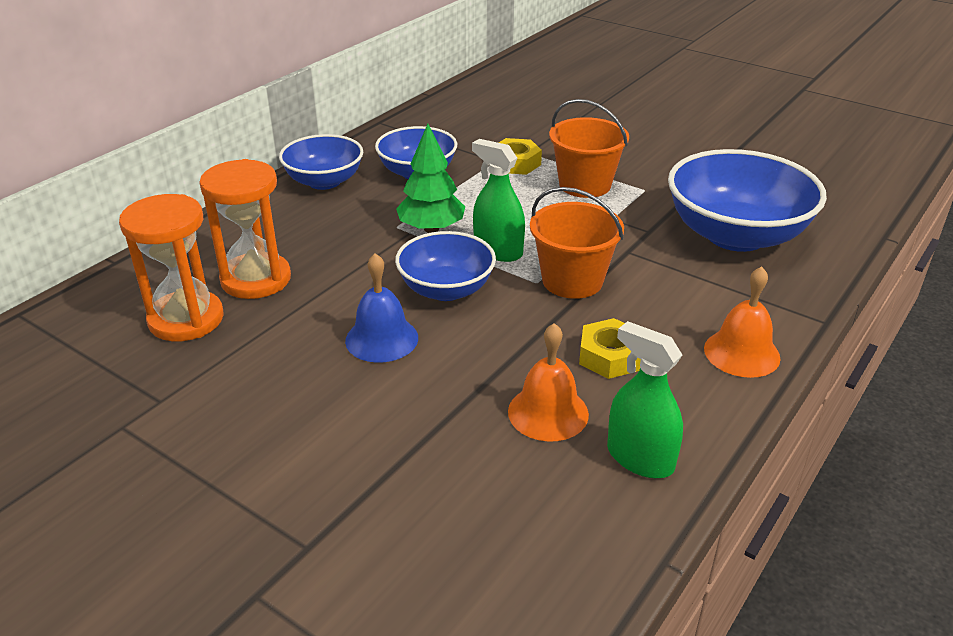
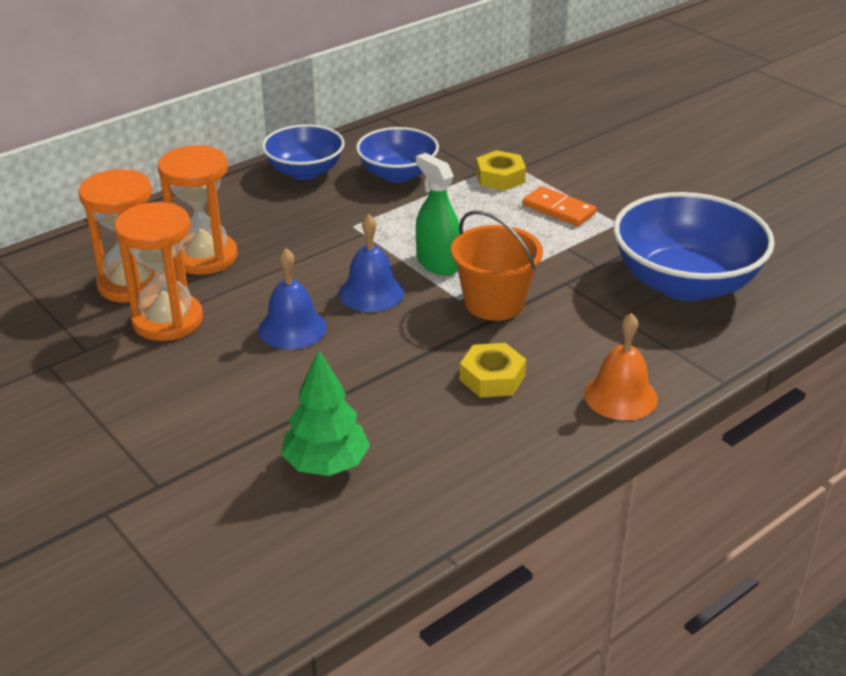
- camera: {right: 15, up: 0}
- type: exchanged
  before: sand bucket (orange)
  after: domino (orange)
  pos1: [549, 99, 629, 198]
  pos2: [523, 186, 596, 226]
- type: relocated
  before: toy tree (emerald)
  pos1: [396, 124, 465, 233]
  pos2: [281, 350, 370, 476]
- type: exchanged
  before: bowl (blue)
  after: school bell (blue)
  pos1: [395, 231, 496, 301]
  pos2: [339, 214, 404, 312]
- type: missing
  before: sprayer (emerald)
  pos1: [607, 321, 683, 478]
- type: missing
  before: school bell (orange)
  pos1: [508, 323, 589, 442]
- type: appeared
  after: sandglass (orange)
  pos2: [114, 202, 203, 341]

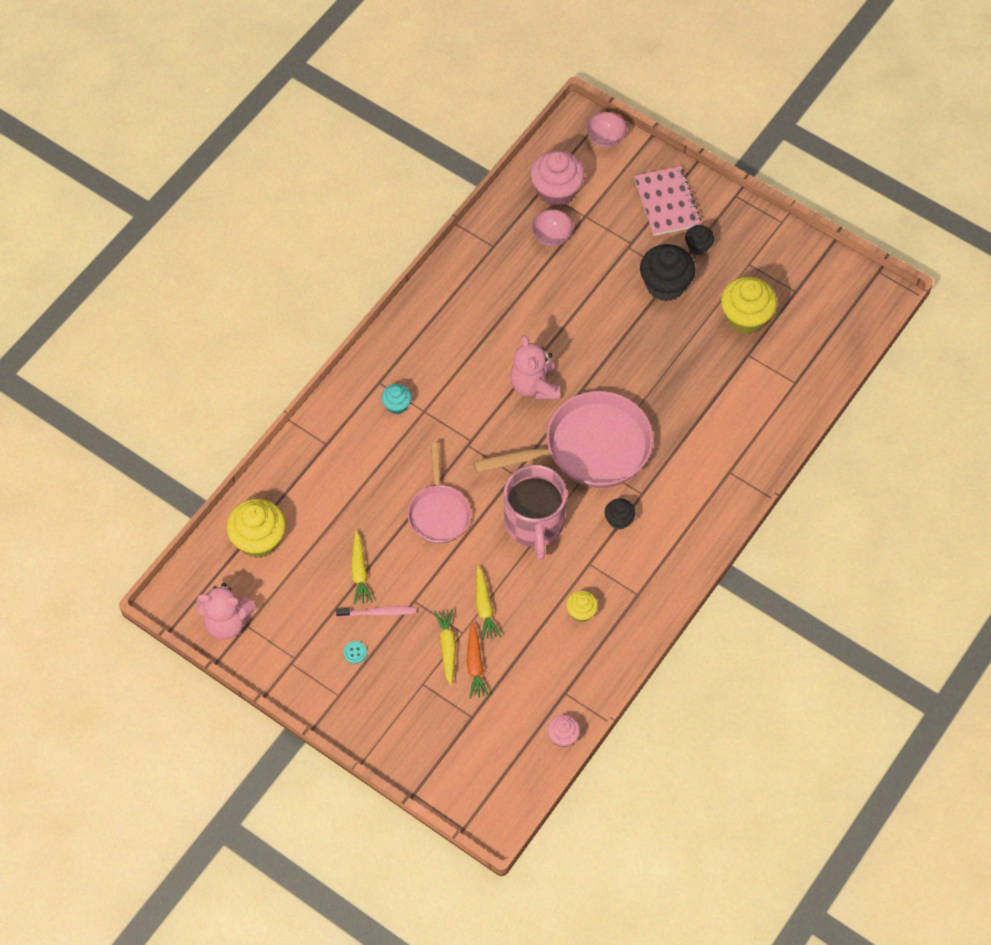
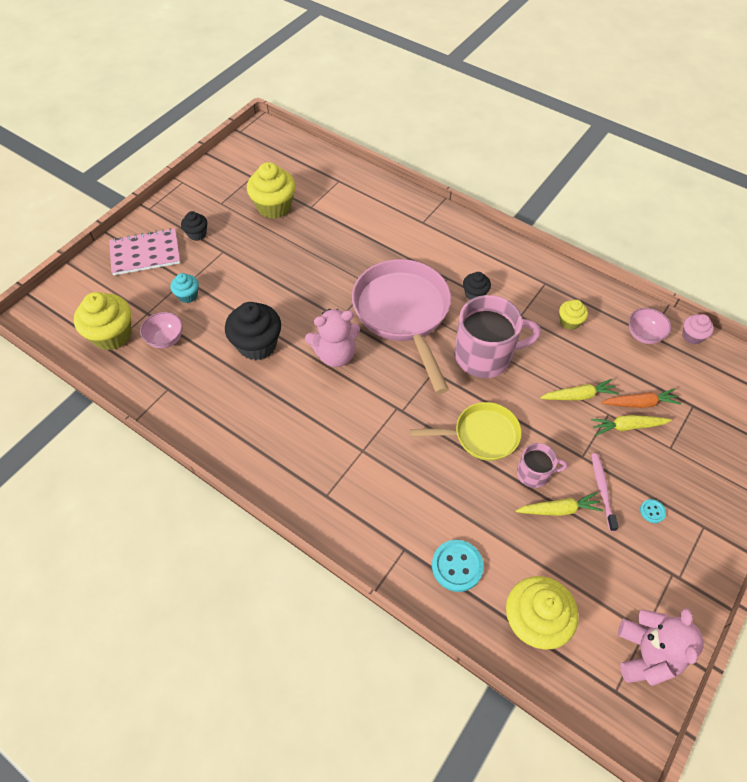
- camera: {right: -90, up: -5}
- type: relocated
  before: bowl (rosy)
  pos1: [586, 112, 627, 148]
  pos2: [629, 308, 671, 344]
- type: colour
  before: muffin (rosy)
  after: muffin (bright yellow)
  pos1: [530, 151, 585, 207]
  pos2: [74, 292, 131, 350]
- type: relocated
  before: muffin (ebony)
  pos1: [640, 244, 695, 301]
  pos2: [225, 302, 281, 360]
- type: relocated
  before: muffin (aqua)
  pos1: [381, 384, 412, 415]
  pos2: [170, 273, 199, 303]
- type: colour
  before: pan (rosy)
  after: pan (bright yellow)
  pos1: [408, 443, 471, 544]
  pos2: [410, 402, 522, 461]
- type: appeared
  after: coffee mug (rosy)
  pos2: [517, 443, 567, 488]
- type: appeared
  after: sewing button (aqua)
  pos2: [432, 540, 484, 592]

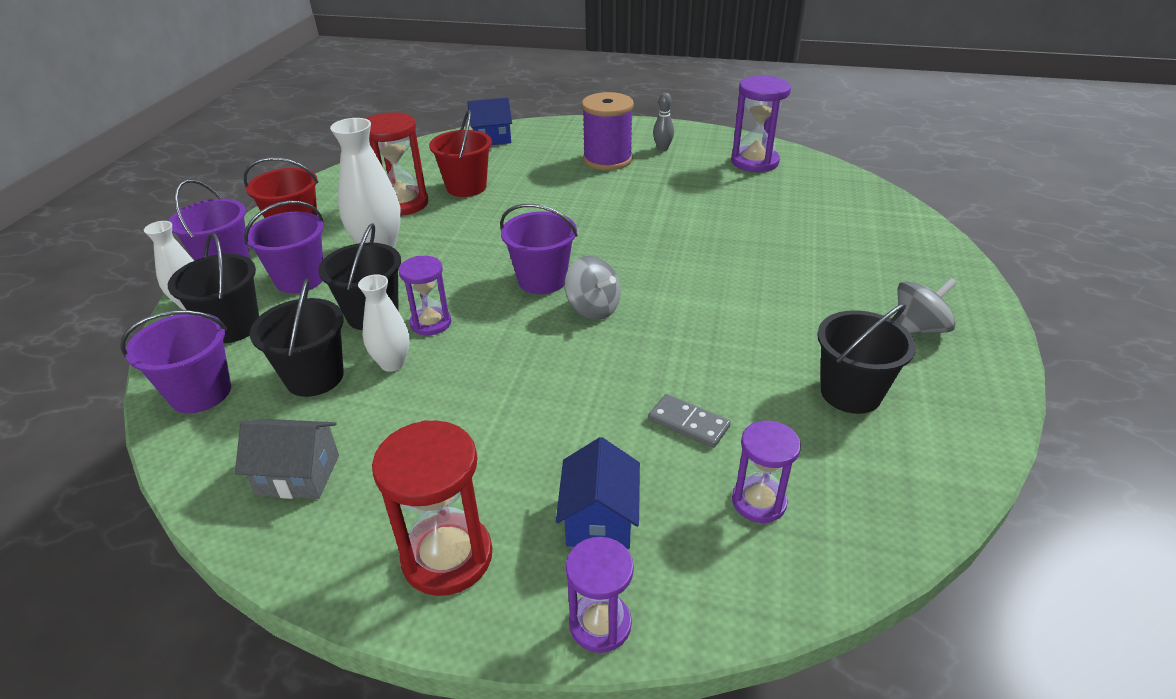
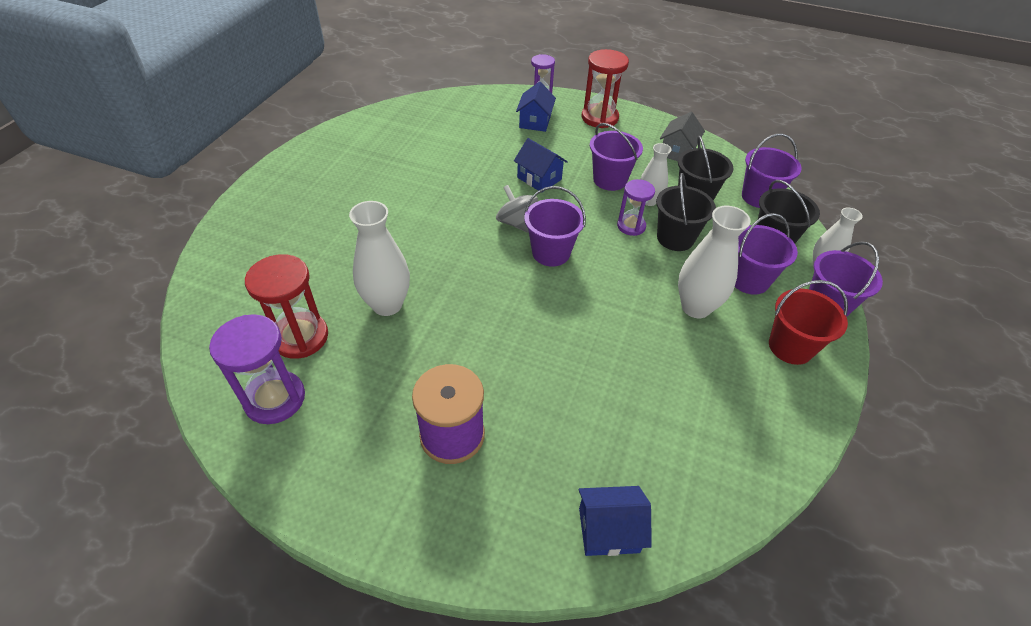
- camera: {right: -175, up: 10}
- type: missing
  before: skittle (ash-grey)
  pos1: [653, 93, 674, 151]
- type: missing
  before: sand bucket (crimson)
  pos1: [429, 110, 492, 197]
- type: relocated
  before: sandglass (crimson)
  pos1: [366, 112, 428, 216]
  pos2: [245, 254, 328, 359]
- type: missing
  before: spinning top (ash-grey)
  pos1: [897, 278, 957, 334]
- type: missing
  before: sand bucket (ebony)
  pos1: [817, 303, 916, 414]
- type: missing
  before: domino (ash-grey)
  pos1: [648, 394, 731, 448]
- type: spun
  before: house (ash-grey)
  pos1: [235, 419, 339, 499]
  pos2: [660, 112, 705, 161]
  turn: -75
- type: missing
  before: sandglass (purple)
  pos1: [732, 420, 801, 523]
- type: appeared
  after: sand bucket (purple)
  pos2: [590, 123, 643, 191]
- type: appeared
  after: house (blue)
  pos2: [514, 138, 568, 193]
- type: appeared
  after: vase (snow-white)
  pos2: [349, 201, 410, 316]

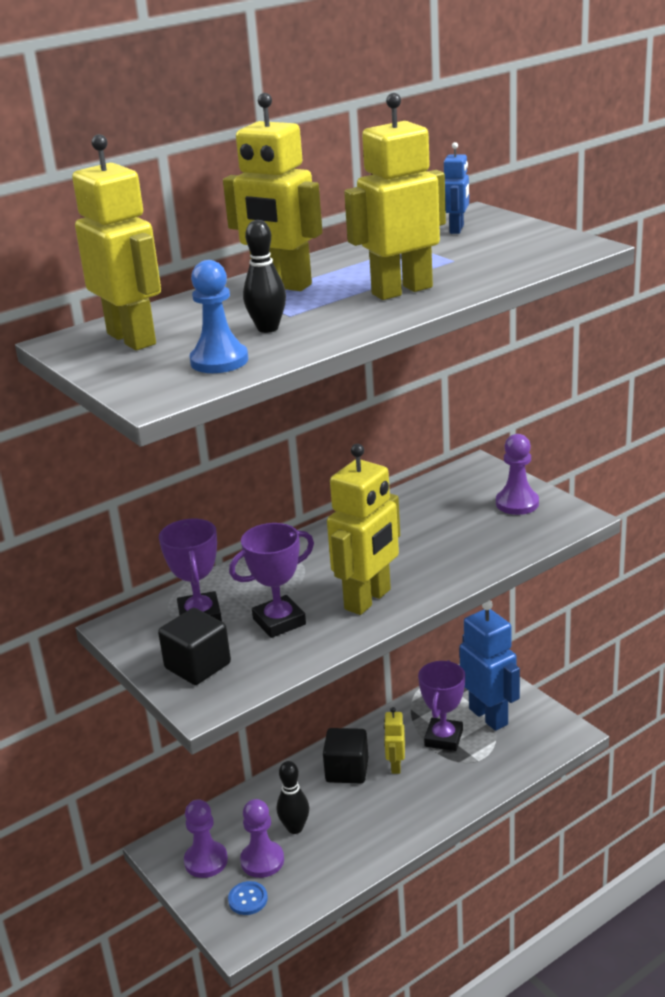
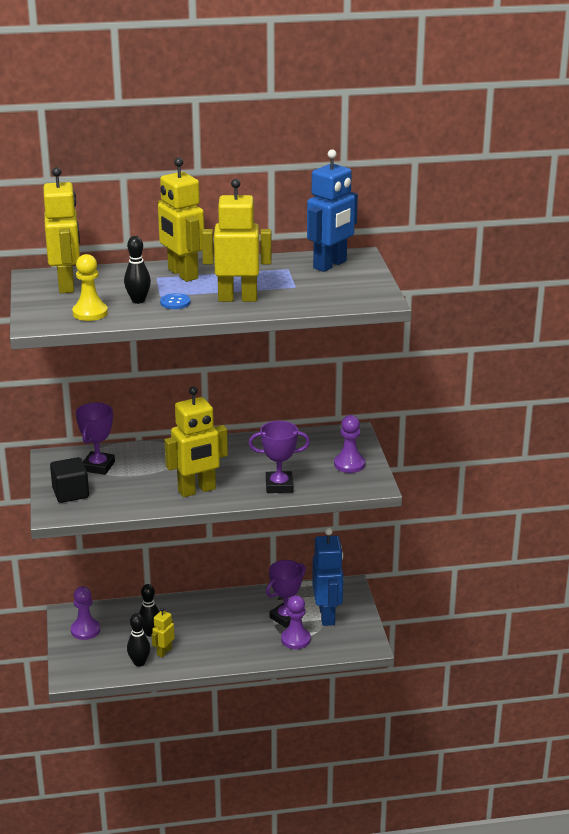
- camera: {right: 25, up: 0}
- type: size
  before: robot (blue)
  pos1: [444, 142, 469, 234]
  pos2: [307, 149, 358, 272]
  scale: 1.98
- type: colour
  before: game pawn (blue)
  after: game pawn (bright yellow)
  pos1: [189, 260, 248, 373]
  pos2: [72, 254, 108, 321]
- type: relocated
  before: trophy (purple)
  pos1: [229, 523, 314, 638]
  pos2: [248, 421, 310, 493]
- type: relocated
  before: robot (bright yellow)
  pos1: [384, 707, 405, 774]
  pos2: [152, 607, 175, 657]
- type: missing
  before: block (ebony)
  pos1: [323, 728, 368, 783]
- type: relocated
  before: game pawn (purple)
  pos1: [240, 799, 284, 878]
  pos2: [281, 595, 311, 649]
- type: relocated
  before: sewing button (blue)
  pos1: [228, 881, 268, 915]
  pos2: [160, 293, 190, 309]
- type: appeared
  after: skittle (ebony)
  pos2: [127, 613, 150, 667]

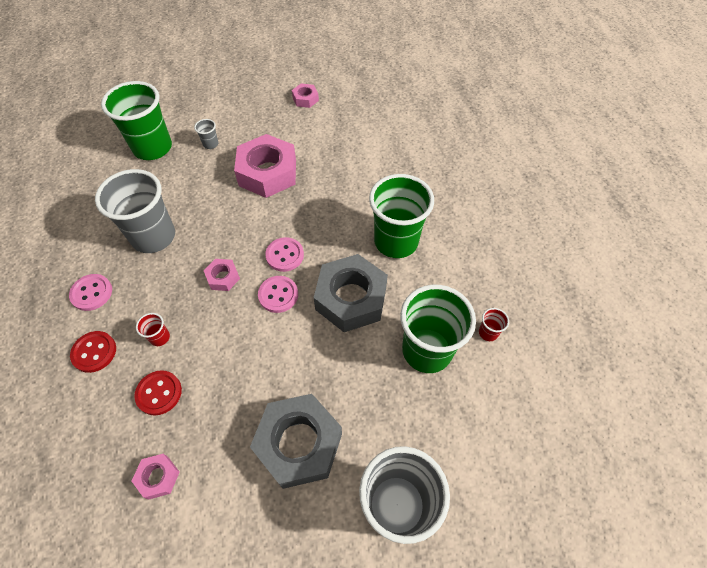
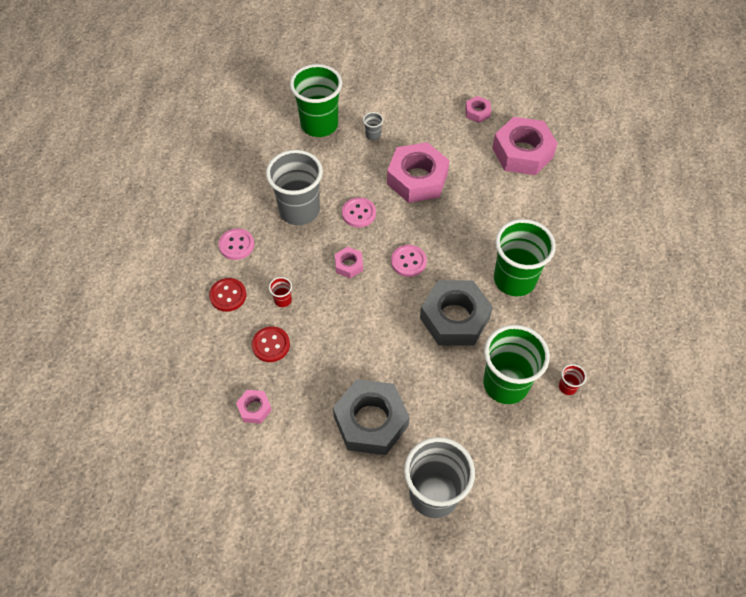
- camera: {right: 20, up: 0}
- type: relocated
  before: sewing button (rosy)
  pos1: [258, 276, 298, 313]
  pos2: [342, 197, 376, 228]
- type: appeared
  after: hex nut (rosy)
  pos2: [492, 117, 558, 175]

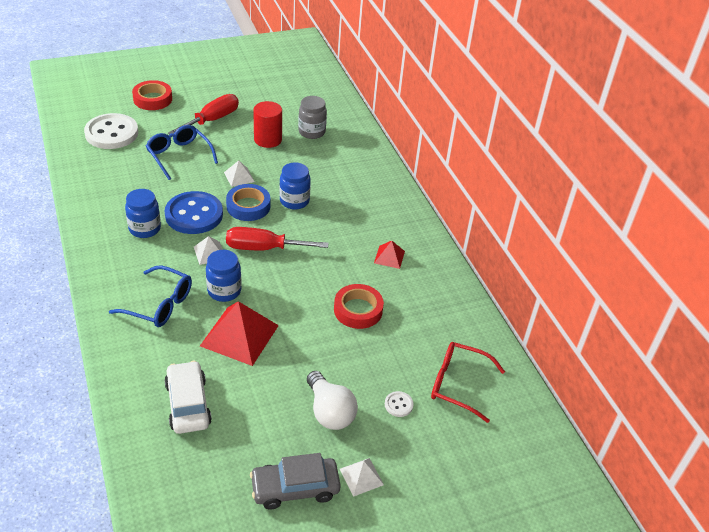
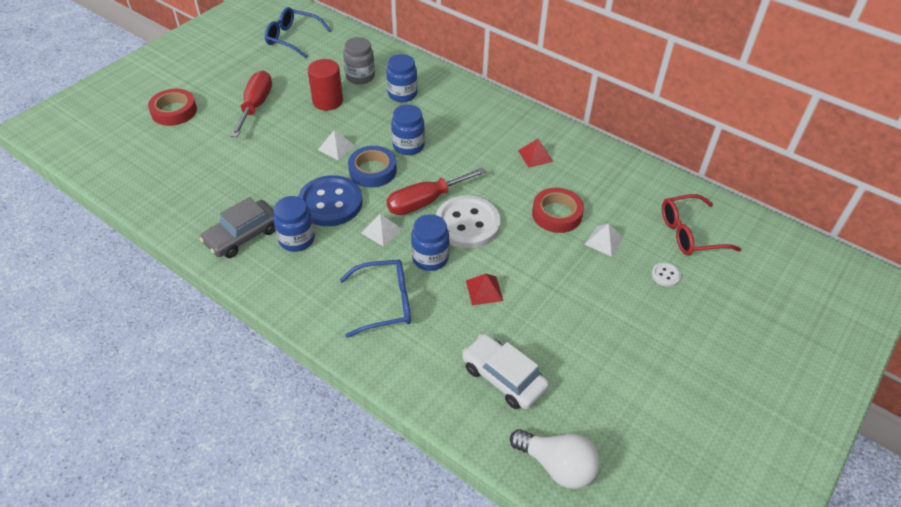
- camera: {right: -30, up: 5}
- type: relocated
  before: sewing button (snow-white)
  pos1: [84, 113, 138, 149]
  pos2: [436, 195, 501, 249]
- type: relocated
  before: spectacles (blue)
  pos1: [146, 125, 218, 180]
  pos2: [265, 7, 331, 58]
- type: size
  before: pyramid shape (crimson)
  pos1: [200, 301, 279, 366]
  pos2: [466, 274, 503, 305]
  scale: 0.51
- type: relocated
  before: light bulb (snow-white)
  pos1: [307, 371, 358, 430]
  pos2: [510, 429, 600, 489]
- type: relocated
  before: car (ash-grey)
  pos1: [250, 453, 341, 509]
  pos2: [200, 197, 275, 258]
- type: relocated
  before: pyramid shape (snow-white)
  pos1: [340, 458, 384, 497]
  pos2: [584, 224, 624, 257]
- type: appeared
  after: preserve jar (blue)
  pos2: [386, 54, 418, 102]

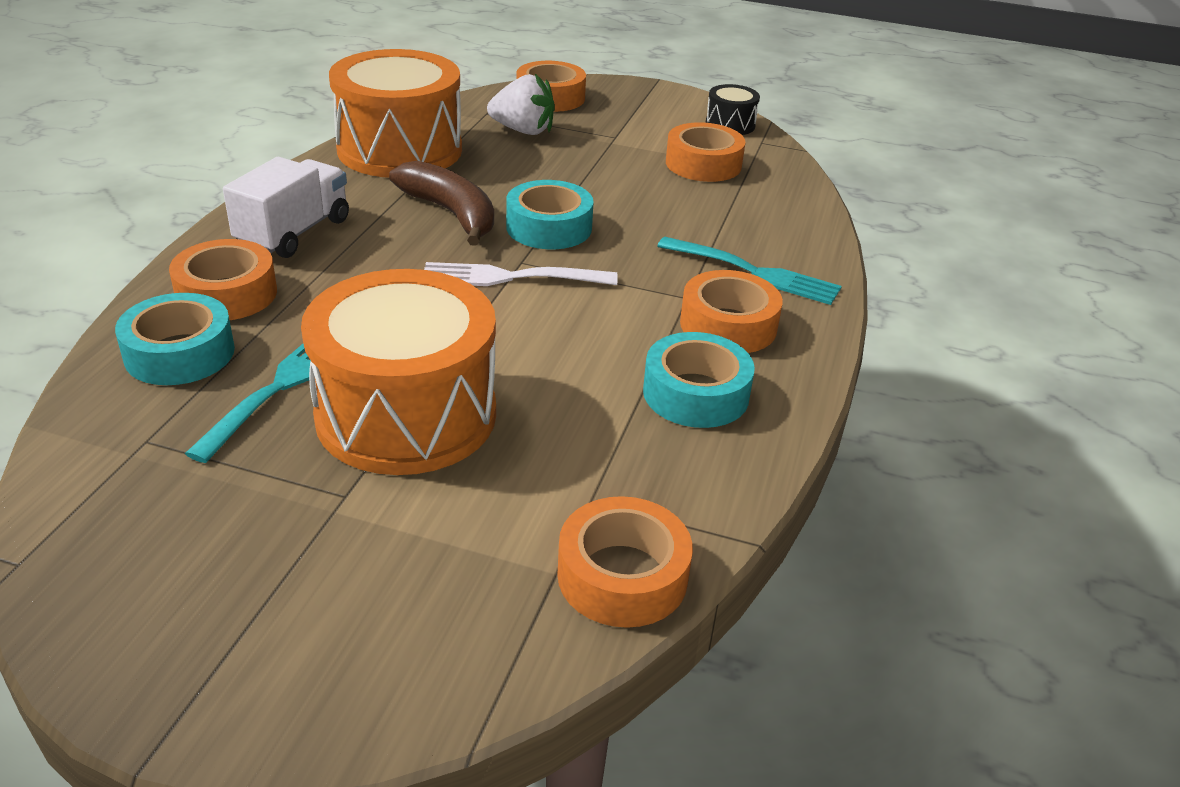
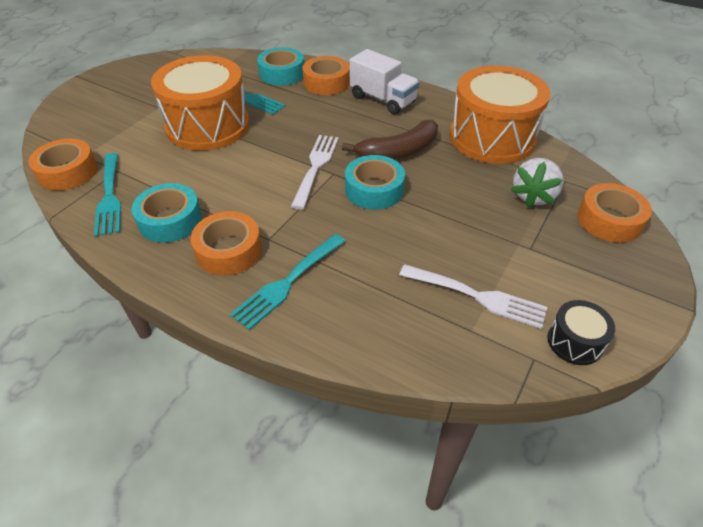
- camera: {right: 105, up: 10}
- type: exchanged
  before: tape (orange)
  after: dinner fork (snow-white)
  pos1: [666, 122, 745, 182]
  pos2: [399, 264, 547, 329]
- type: appeared
  after: dinner fork (aqua)
  pos2: [94, 153, 121, 236]

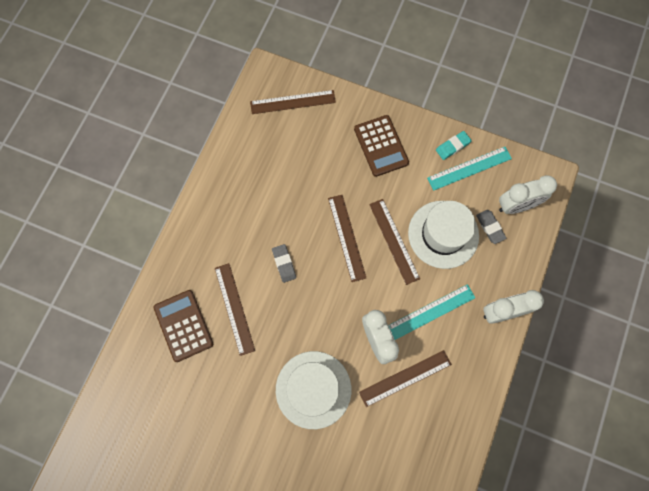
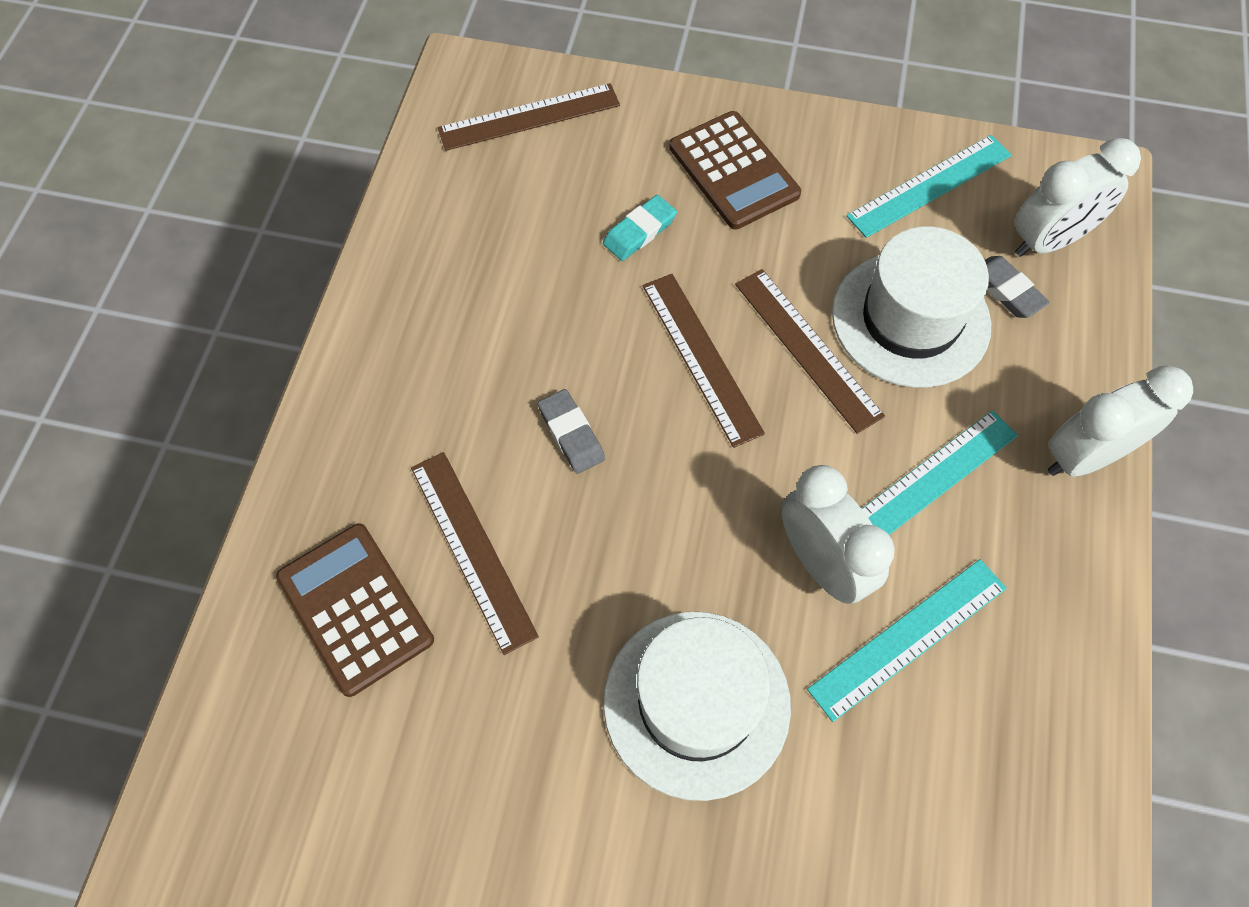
- camera: {right: -10, up: -10}
- type: relocated
  before: eraser (aqua)
  pos1: [436, 131, 472, 160]
  pos2: [603, 195, 677, 261]
- type: colour
  before: ruler (brown)
  after: ruler (aqua)
  pos1: [359, 350, 452, 407]
  pos2: [807, 559, 1007, 722]

